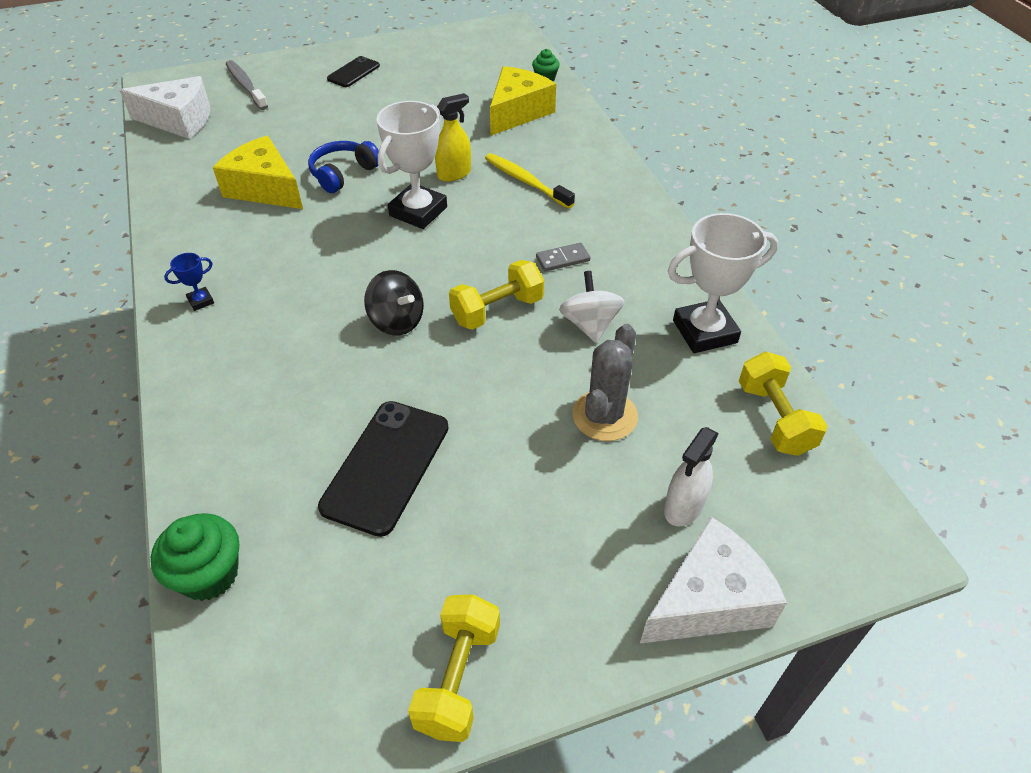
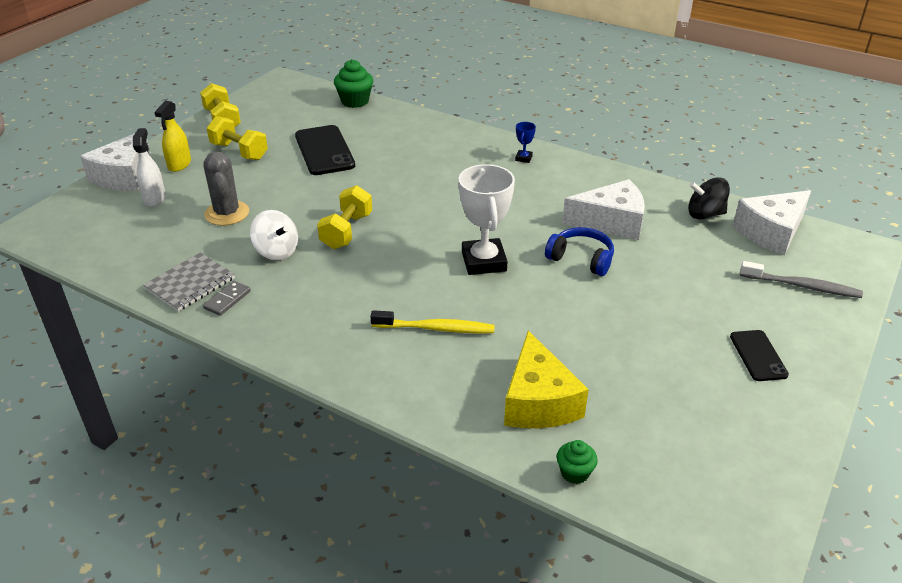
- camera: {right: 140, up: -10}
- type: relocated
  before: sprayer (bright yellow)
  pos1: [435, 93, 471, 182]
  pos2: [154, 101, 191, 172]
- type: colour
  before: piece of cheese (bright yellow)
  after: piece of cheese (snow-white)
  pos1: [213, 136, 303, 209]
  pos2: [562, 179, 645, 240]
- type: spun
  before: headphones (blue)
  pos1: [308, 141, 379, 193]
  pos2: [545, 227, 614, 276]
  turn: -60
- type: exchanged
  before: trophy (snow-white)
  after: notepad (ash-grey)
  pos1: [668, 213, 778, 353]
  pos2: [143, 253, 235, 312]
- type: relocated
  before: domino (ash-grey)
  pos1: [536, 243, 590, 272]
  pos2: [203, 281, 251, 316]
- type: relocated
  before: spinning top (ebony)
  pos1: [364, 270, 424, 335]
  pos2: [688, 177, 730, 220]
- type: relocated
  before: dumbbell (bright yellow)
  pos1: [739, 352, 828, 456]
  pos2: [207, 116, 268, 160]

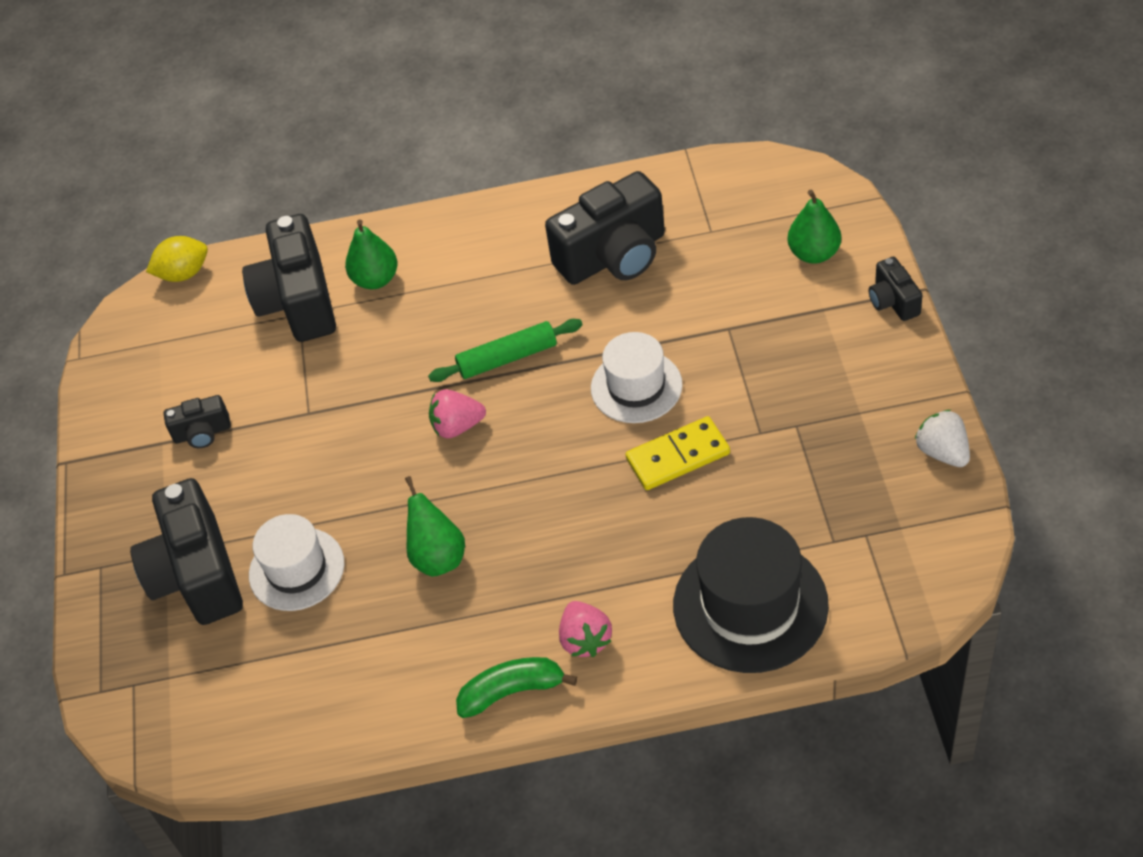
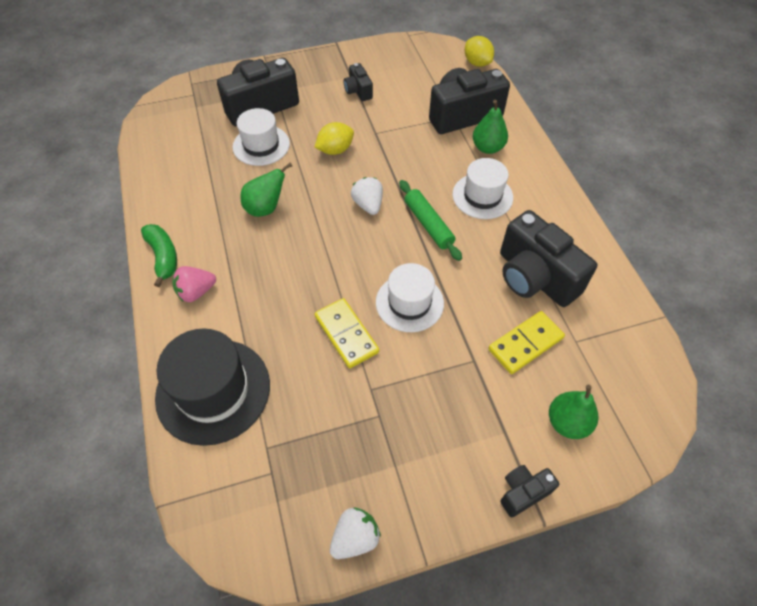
- camera: {right: 75, up: 5}
- type: colour
  before: berry (rosy)
  after: berry (snow-white)
  pos1: [429, 389, 486, 438]
  pos2: [351, 177, 383, 215]
- type: appeared
  after: lemon (bright yellow)
  pos2: [315, 122, 354, 155]
- type: appeared
  after: tall hat (snow-white)
  pos2: [453, 158, 513, 219]
- type: appeared
  after: domino (bright yellow)
  pos2: [488, 311, 565, 374]

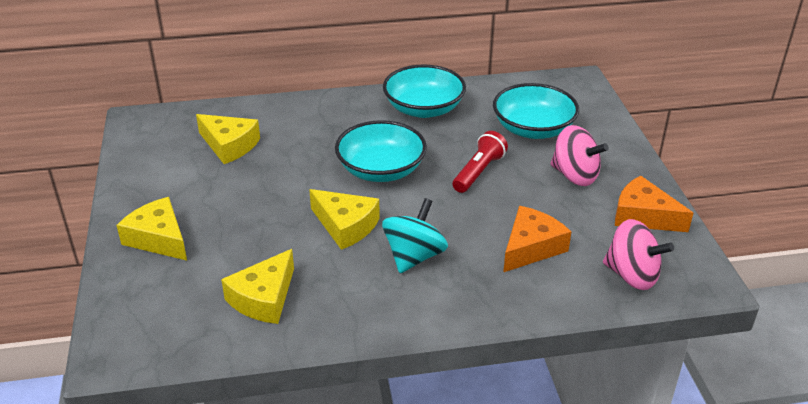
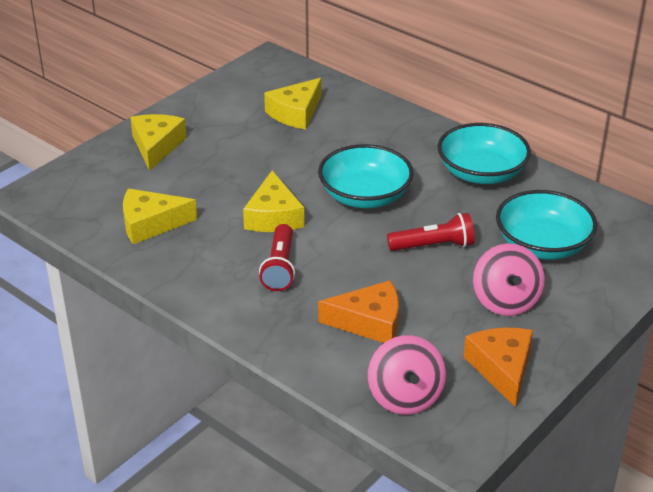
- camera: {right: 50, up: 0}
- type: spun
  before: piece of cheese (bright yellow)
  pos1: [196, 114, 260, 164]
  pos2: [264, 78, 321, 129]
  turn: 45
- type: exchanged
  before: spinning top (aqua)
  after: flashlight (crimson)
  pos1: [382, 198, 448, 273]
  pos2: [259, 224, 295, 291]

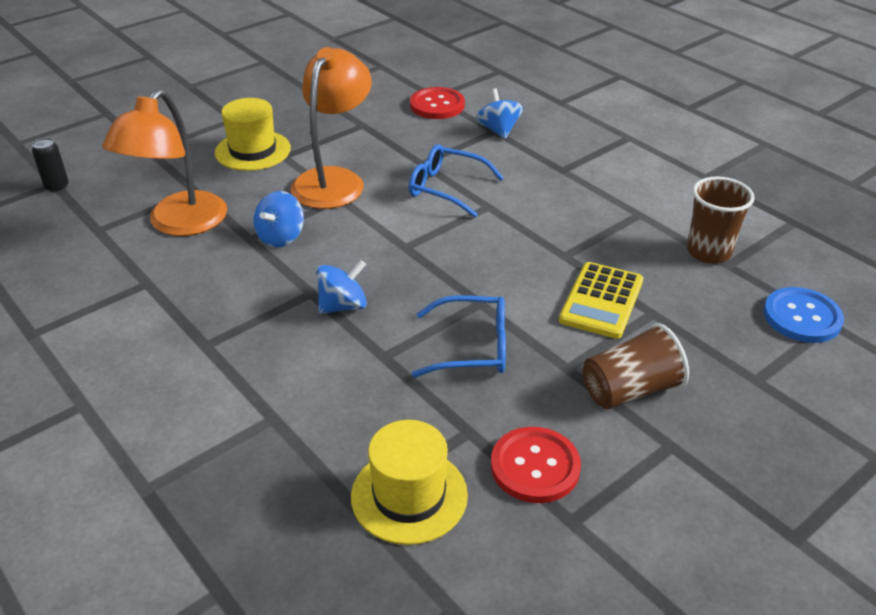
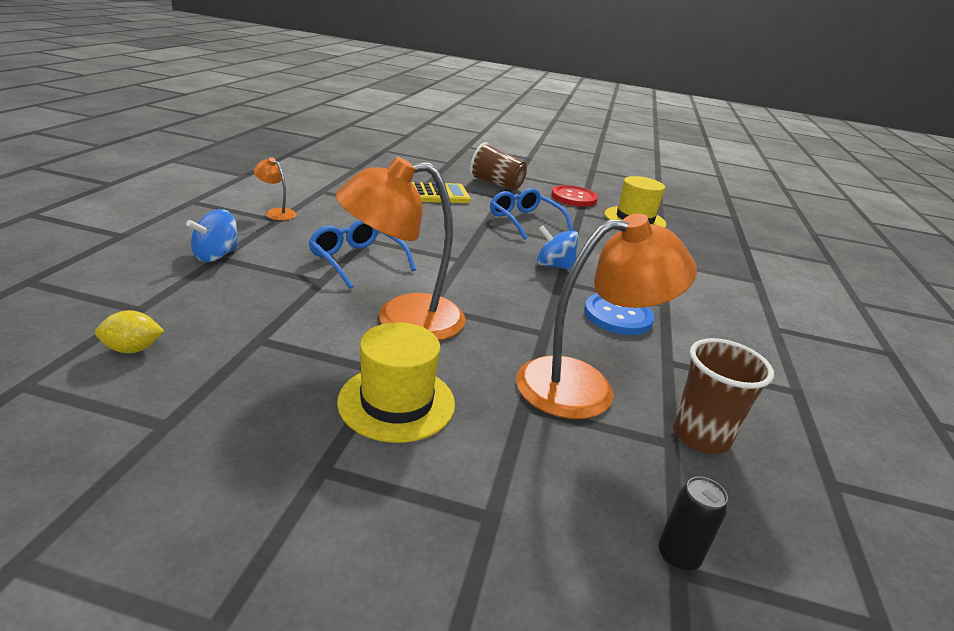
- camera: {right: -130, up: -10}
- type: missing
  before: sewing button (crimson)
  pos1: [410, 87, 465, 119]
- type: spun
  before: spectacles (blue)
  pos1: [409, 144, 504, 217]
  pos2: [308, 220, 416, 289]
  turn: 150
- type: relocated
  before: tumbler (brown)
  pos1: [687, 176, 755, 264]
  pos2: [673, 338, 774, 454]
- type: missing
  before: spinning top (blue)
  pos1: [254, 191, 304, 247]
- type: relocated
  before: sewing button (blue)
  pos1: [764, 287, 844, 343]
  pos2: [584, 294, 654, 335]
- type: appeared
  after: reading lamp (orange)
  pos2: [253, 157, 297, 220]
- type: appeared
  after: lemon (bright yellow)
  pos2: [95, 310, 164, 353]

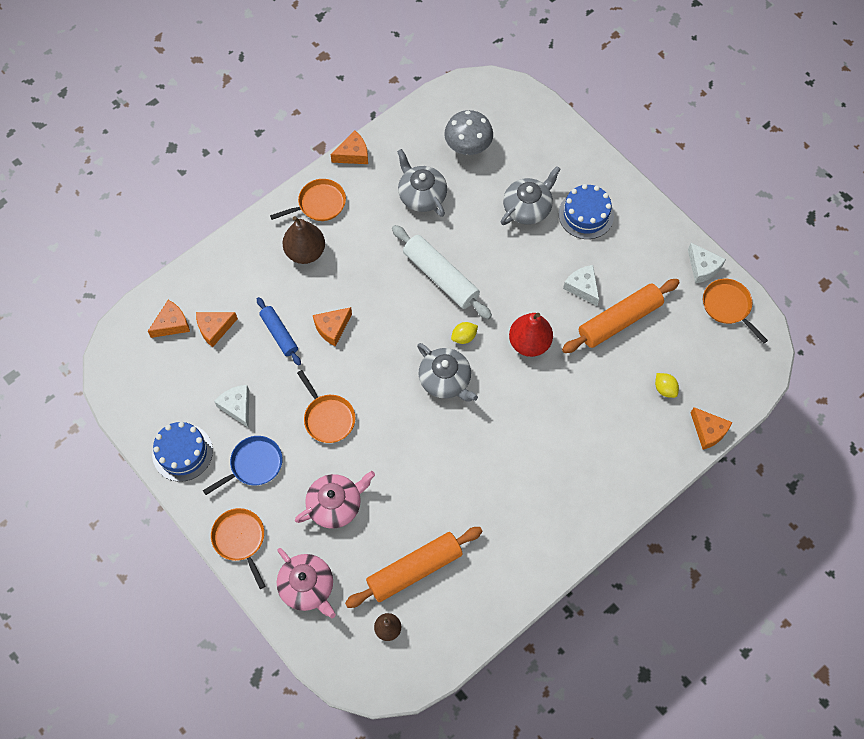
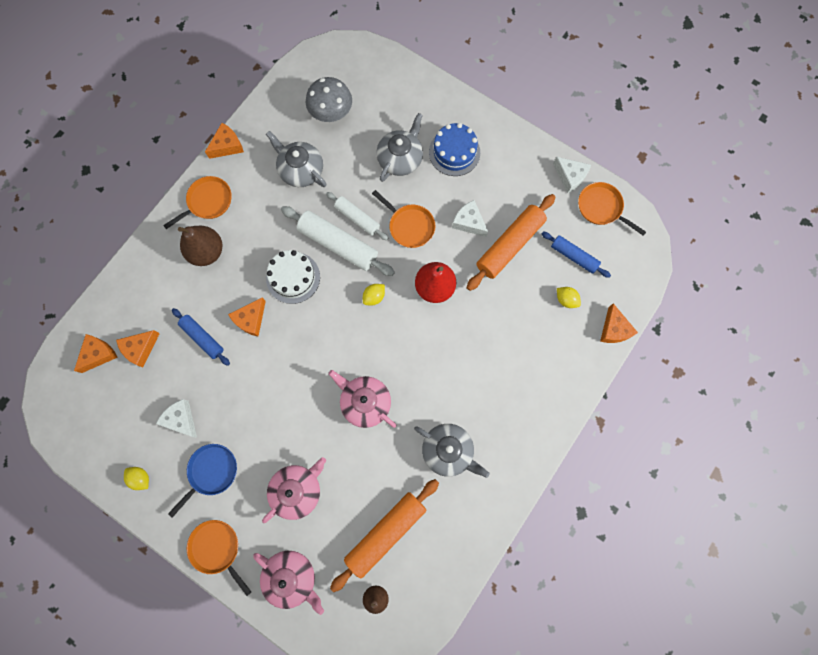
- camera: {right: -15, up: 10}
- type: relocated
  before: china teapot (ash-grey)
  pos1: [417, 343, 478, 402]
  pos2: [414, 424, 490, 478]
- type: relocated
  before: pan (orange)
  pos1: [297, 370, 355, 443]
  pos2: [372, 190, 435, 248]
- type: spun
  before: piece of cheese (orange)
  pos1: [691, 407, 732, 450]
  pos2: [600, 303, 638, 343]
  turn: 45
- type: exchanged
  before: layer cake (blue)
  after: lemon (bright yellow)
  pos1: [152, 422, 213, 482]
  pos2: [124, 467, 149, 490]
- type: appeared
  after: dough roller (snow-white)
  pos2: [326, 192, 388, 240]
- type: appeared
  after: dough roller (blue)
  pos2: [542, 232, 611, 278]
- type: appeared
  after: layer cake (snow-white)
  pos2: [266, 250, 320, 304]
- type: appeared
  after: china teapot (rosy)
  pos2: [328, 370, 396, 428]

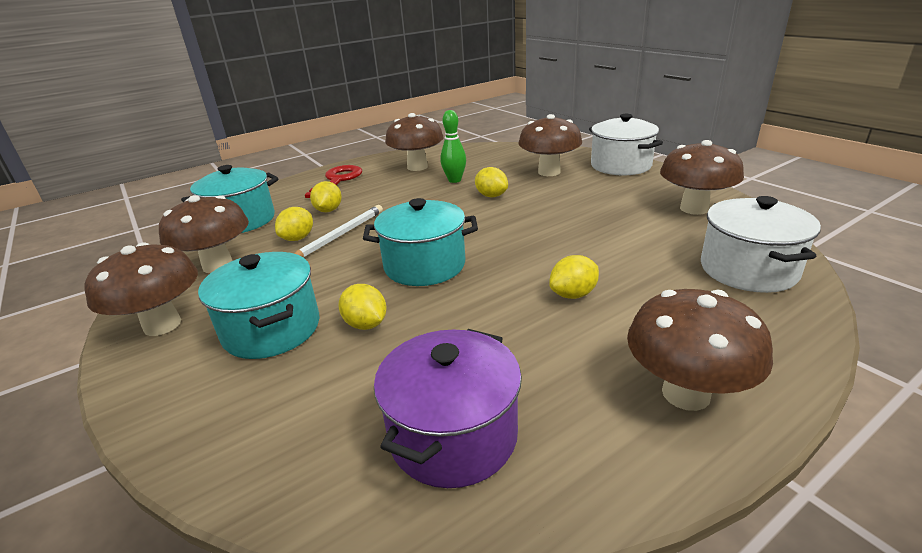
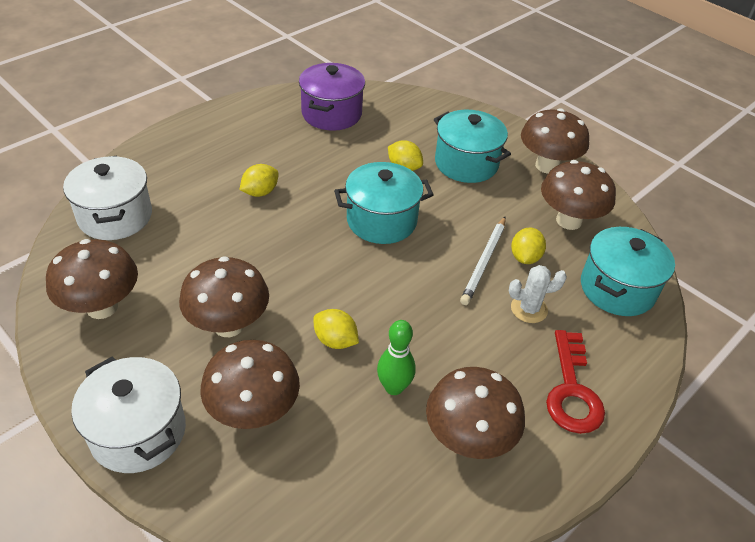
- camera: {right: 165, up: 15}
- type: exchanged
  before: lemon (bright yellow)
  after: saguaro cactus (snow-white)
  pos1: [310, 181, 342, 212]
  pos2: [509, 265, 567, 323]
- type: relocated
  before: toadstool (brown)
  pos1: [627, 289, 773, 411]
  pos2: [179, 256, 269, 337]

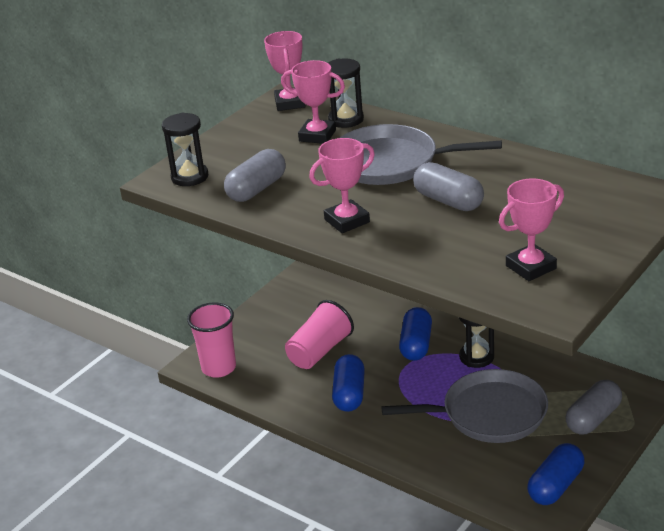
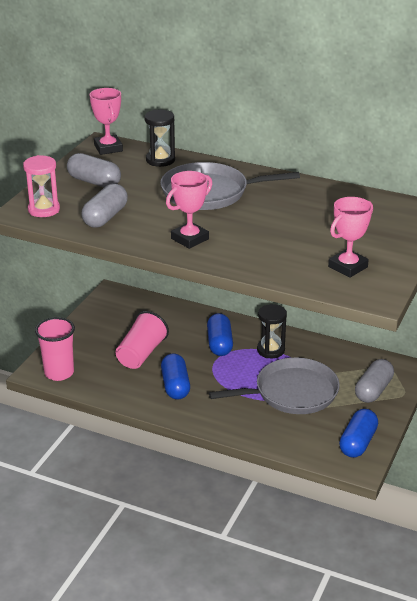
- camera: {right: -15, up: 0}
- type: missing
  before: trophy (rosy)
  pos1: [281, 60, 345, 144]
- type: colour
  before: sandglass (ebony)
  after: sandglass (rosy)
  pos1: [162, 113, 208, 186]
  pos2: [23, 155, 60, 217]
- type: relocated
  before: pill shape (ash-grey)
  pos1: [413, 162, 484, 211]
  pos2: [67, 153, 121, 187]

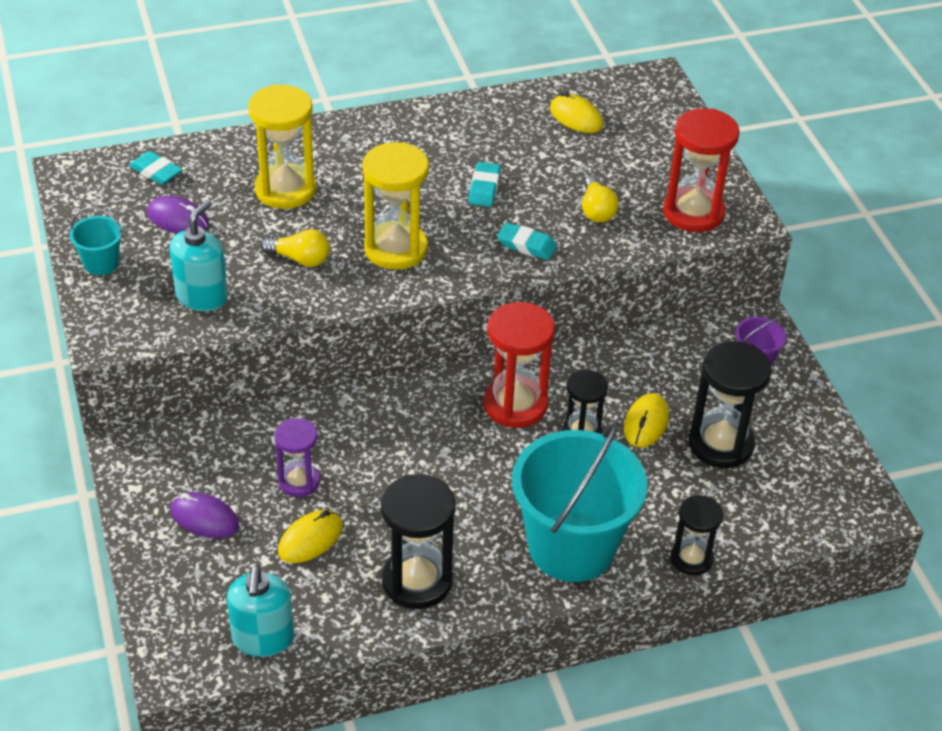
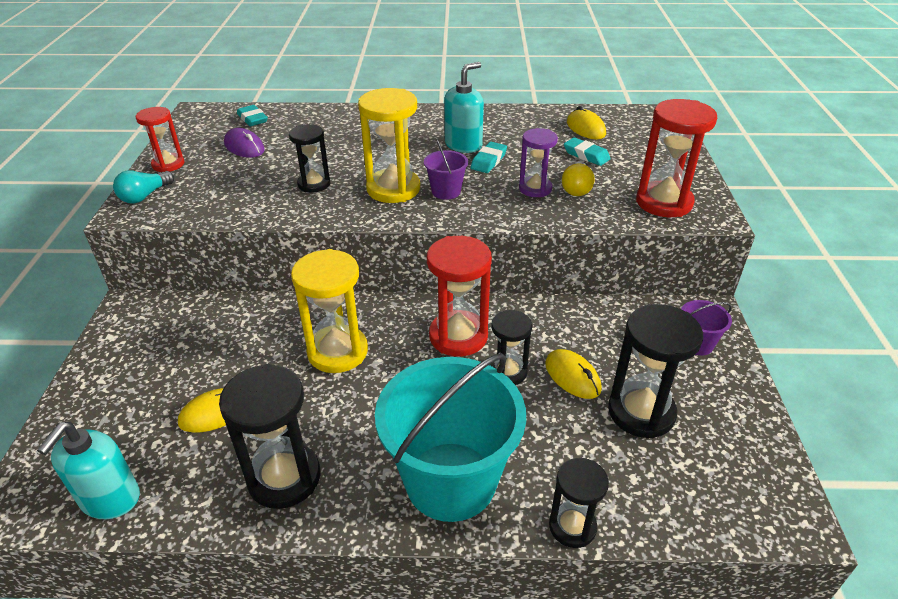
- camera: {right: 20, up: -5}
- type: relocated
  before: sandglass (bright yellow)
  pos1: [248, 85, 316, 209]
  pos2: [291, 249, 368, 373]
- type: relocated
  before: soap dispenser (aqua)
  pos1: [169, 200, 228, 311]
  pos2: [444, 62, 484, 153]
- type: exchanged
  before: sand bucket (aqua)
  after: sandglass (crimson)
  pos1: [69, 207, 123, 275]
  pos2: [136, 107, 185, 172]
- type: relocated
  before: eraser (aqua)
  pos1: [497, 222, 557, 260]
  pos2: [564, 137, 611, 166]
- type: exchanged
  before: light bulb (bright yellow)
  after: sandglass (ebony)
  pos1: [261, 229, 330, 267]
  pos2: [289, 124, 330, 193]
- type: spun
  before: mouse (bright yellow)
  pos1: [624, 393, 669, 447]
  pos2: [545, 349, 602, 399]
  turn: -75
- type: relocated
  before: sandglass (purple)
  pos1: [275, 418, 320, 497]
  pos2: [519, 128, 558, 197]
- type: missing
  before: mouse (purple)
  pos1: [170, 492, 239, 538]
- type: appeared
  after: sand bucket (purple)
  pos2: [424, 139, 468, 200]
- type: appeared
  after: light bulb (aqua)
  pos2: [113, 170, 174, 204]

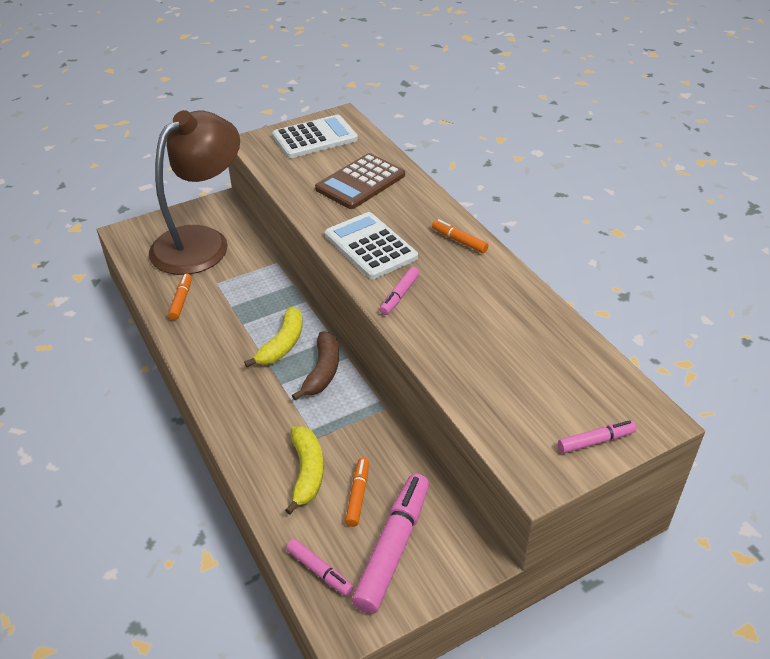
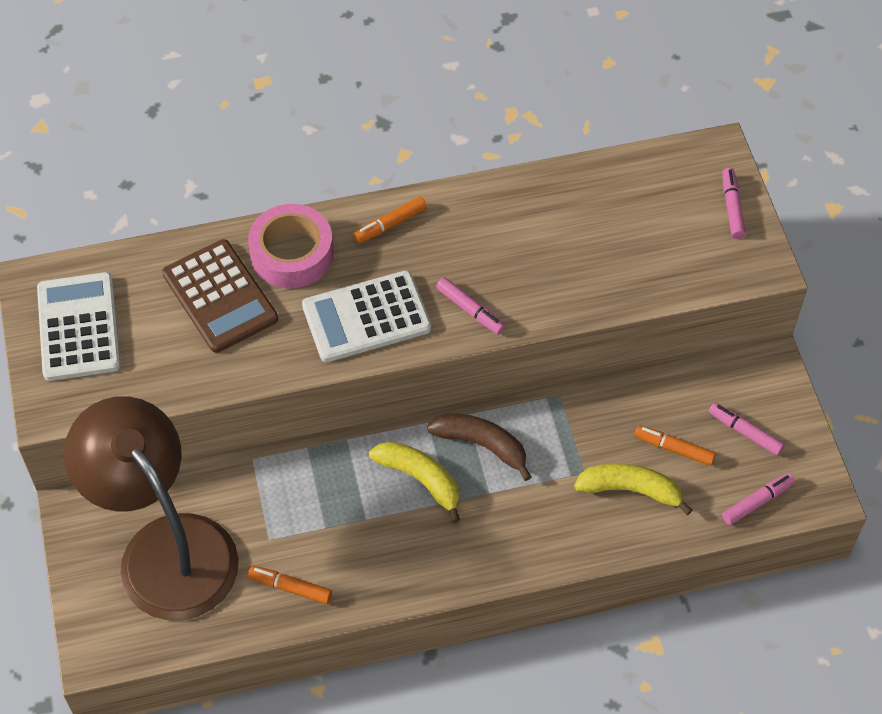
- camera: {right: -75, up: 15}
- type: size
  before: felt pen (rosy)
  pos1: [352, 474, 429, 614]
  pos2: [709, 403, 785, 456]
  scale: 0.52
- type: appeared
  after: tape (rosy)
  pos2: [248, 204, 334, 288]

